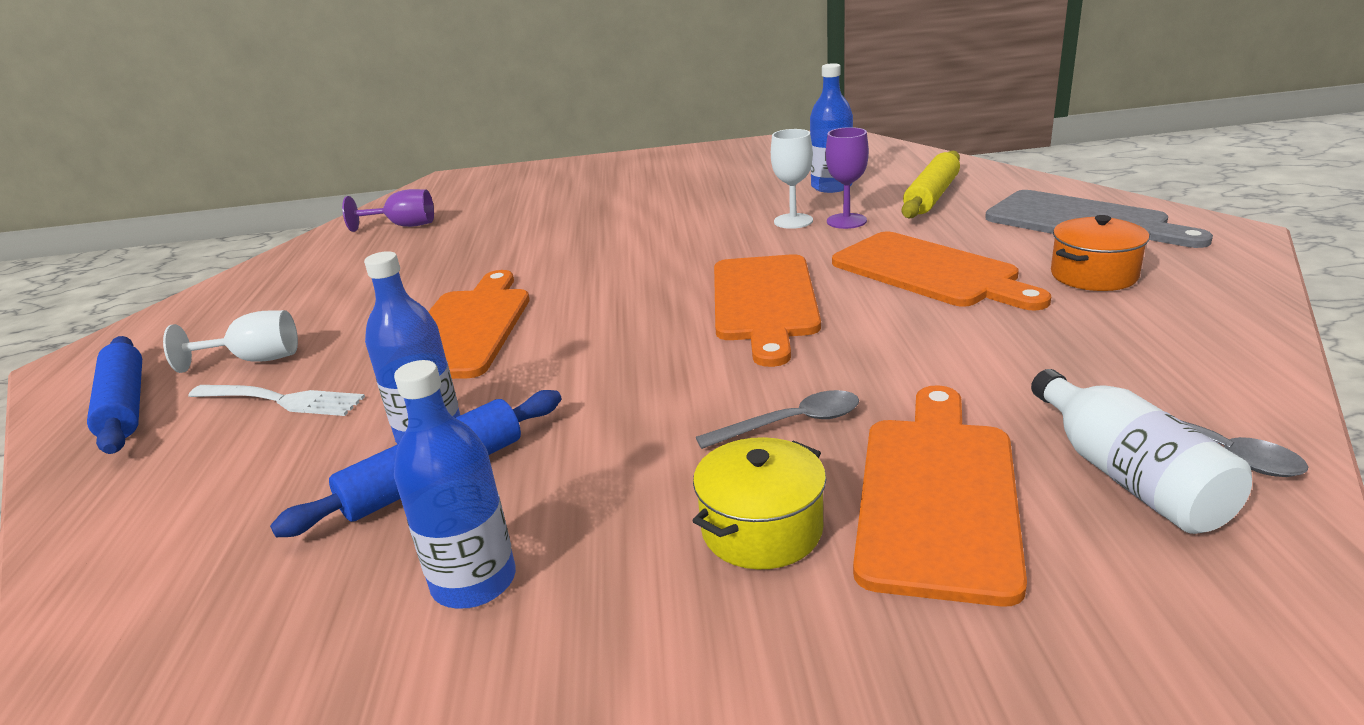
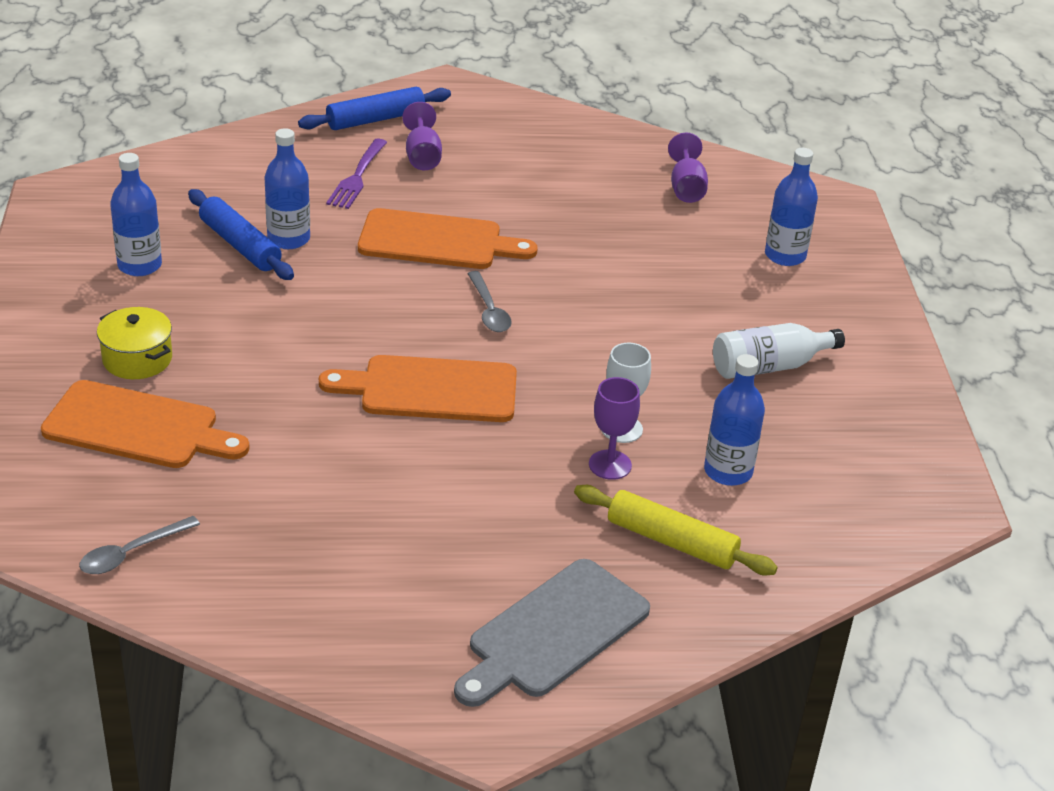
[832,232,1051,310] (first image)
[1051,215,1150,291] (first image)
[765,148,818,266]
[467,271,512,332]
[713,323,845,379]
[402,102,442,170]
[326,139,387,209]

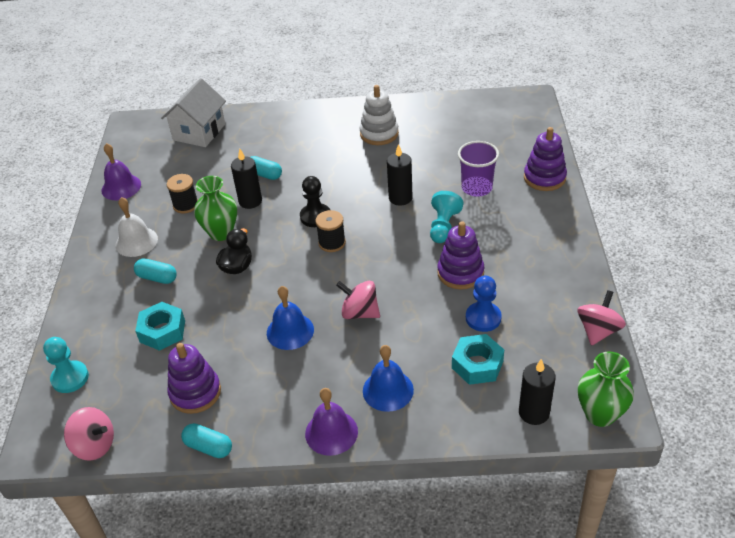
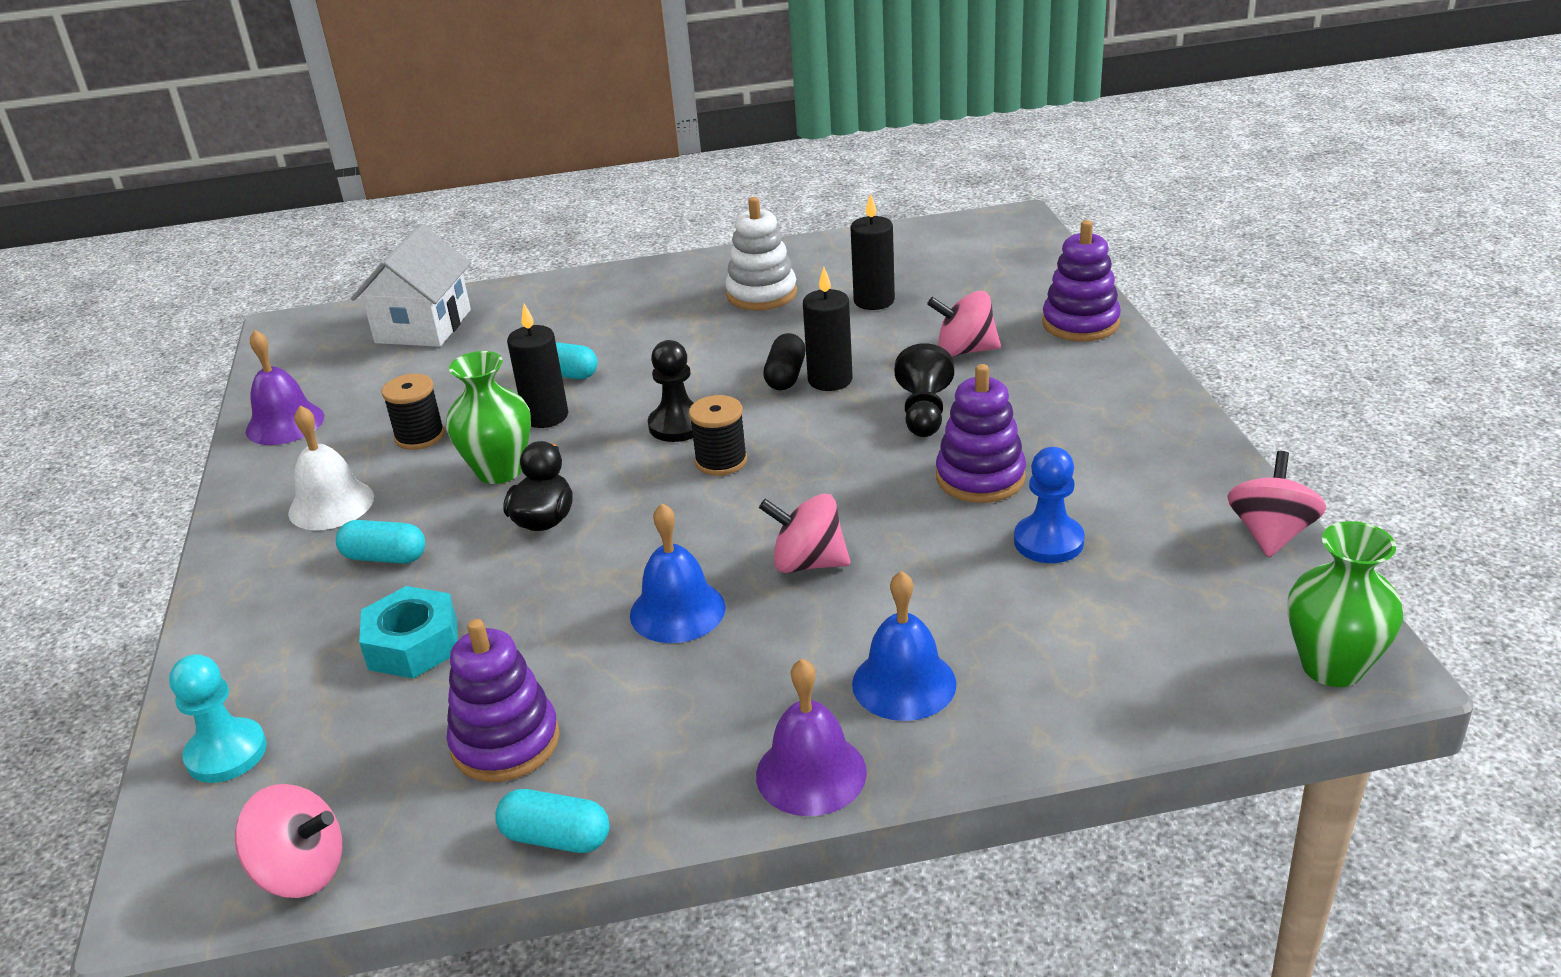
[452,334,504,385] (first image)
[763,333,806,390]
[850,193,895,310]
[927,291,1001,357]
[895,343,954,437]

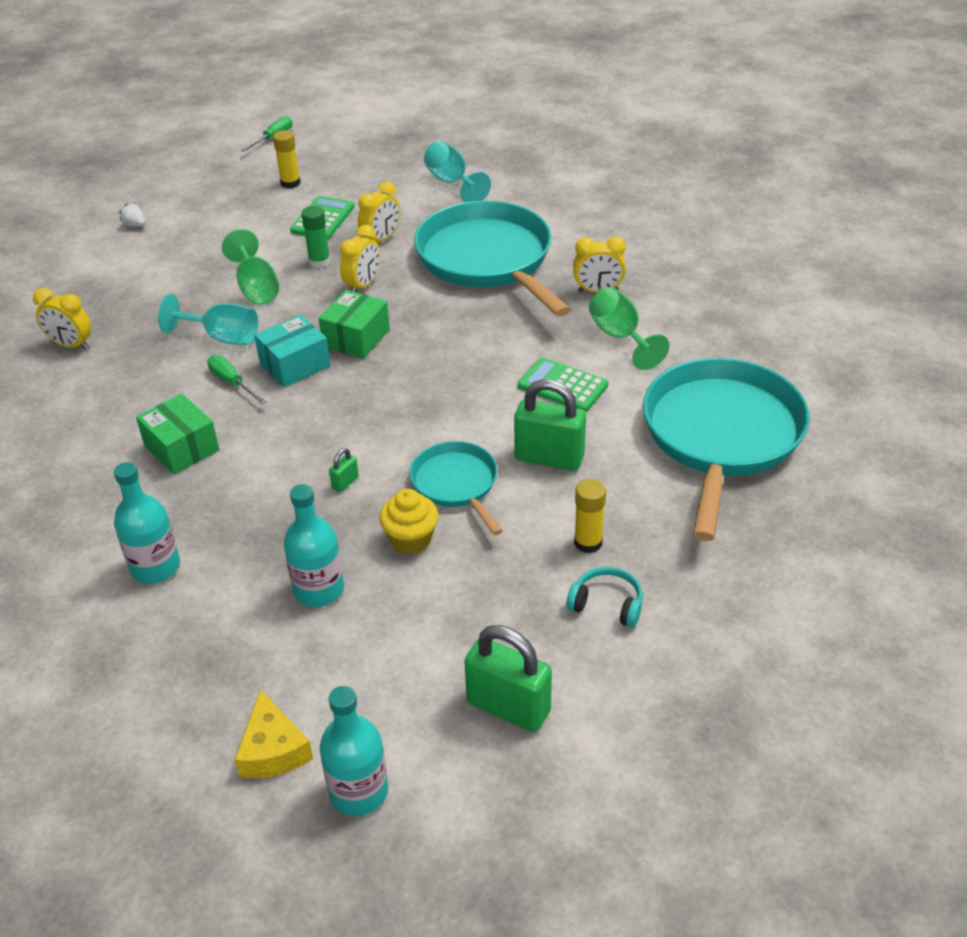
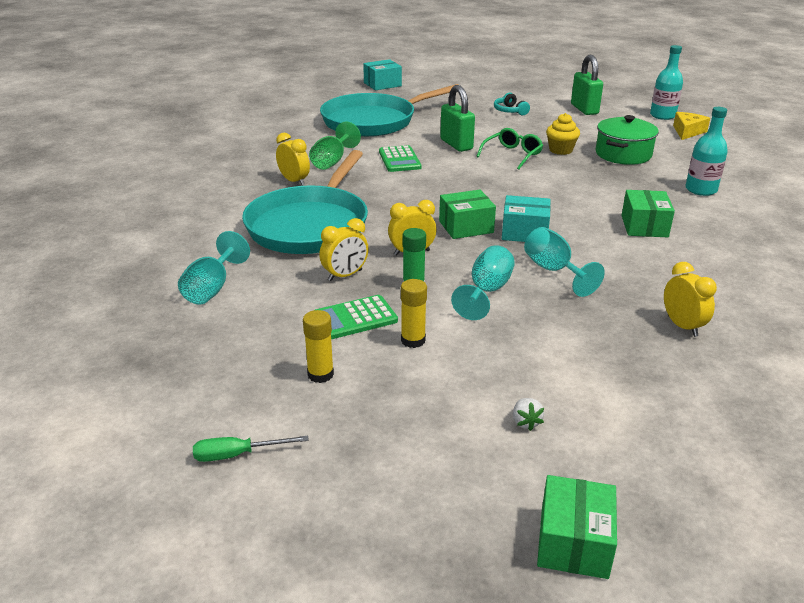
[207,355,267,404] (first image)
[329,448,359,492] (first image)
[363,59,402,90]
[537,475,617,579]
[401,279,427,348]
[596,115,659,165]
[476,128,543,170]
[451,245,515,320]
[319,218,369,281]

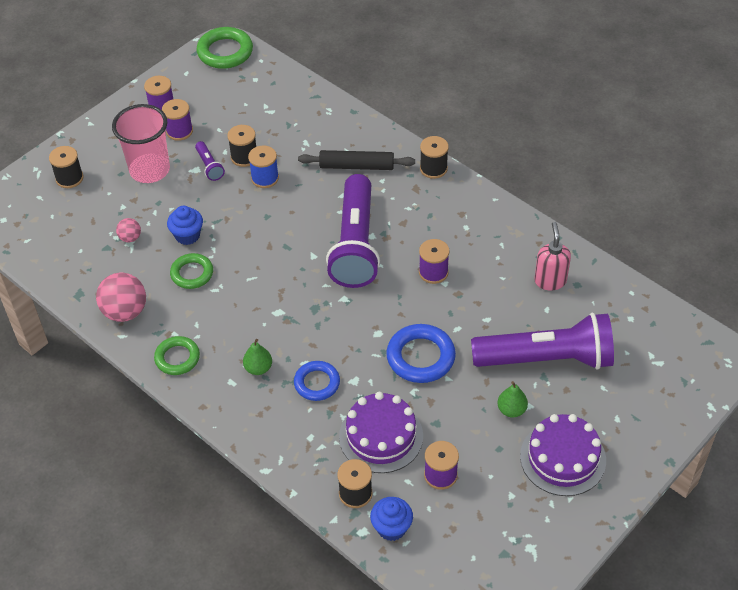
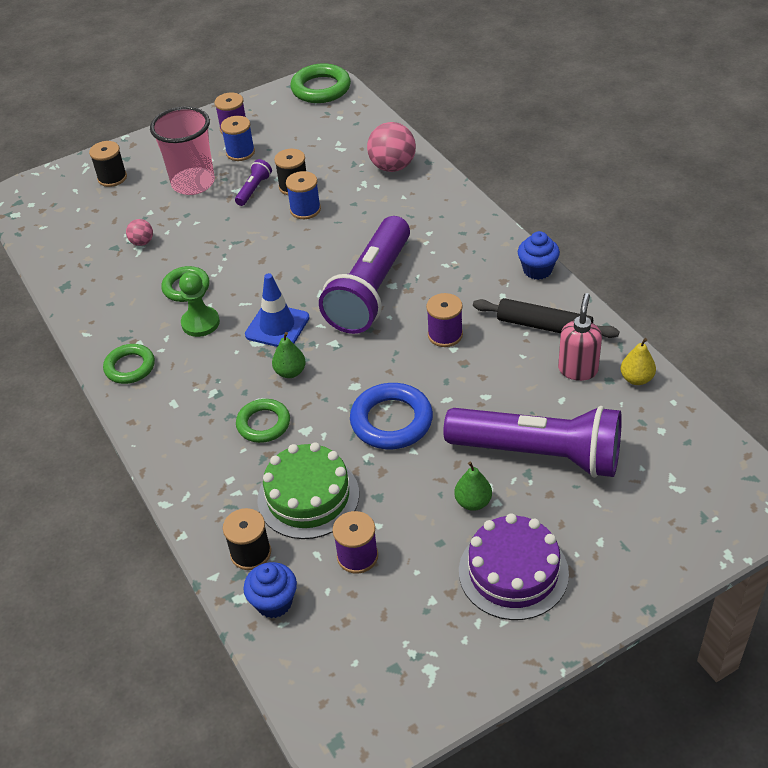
[420,136,449,179] (first image)
[179,272,220,337]
[245,273,309,347]
[621,338,656,385]
[367,122,416,172]
[518,231,560,280]
[272,332,306,378]
[473,298,620,338]
[221,116,255,161]
[236,399,290,443]
[257,442,359,539]
[235,159,272,206]

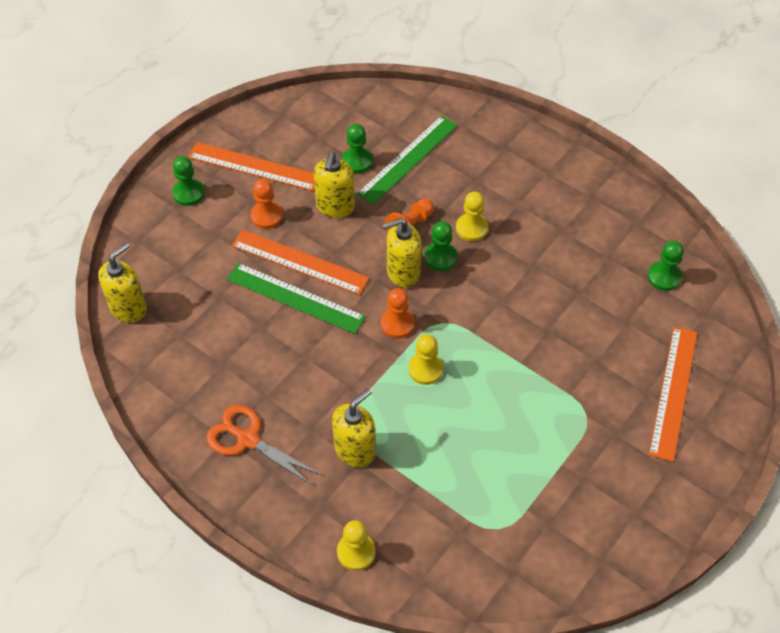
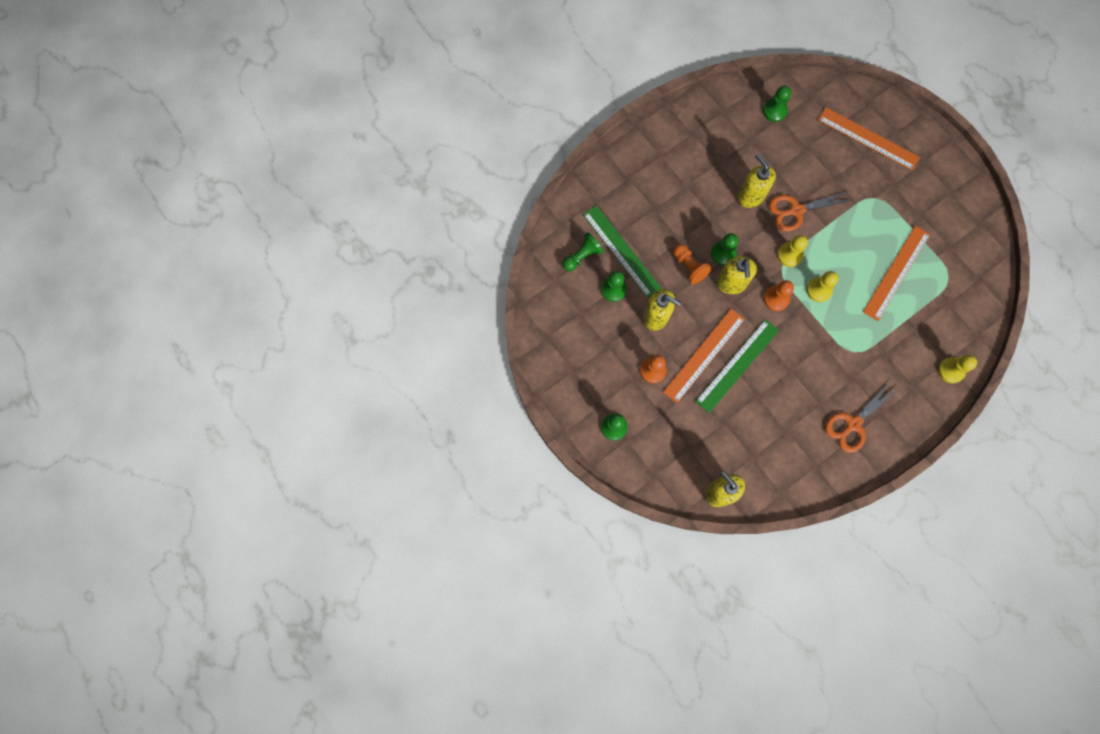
[562,232,604,271]
[769,191,853,232]
[863,226,930,321]
[737,154,776,208]
[777,235,808,267]

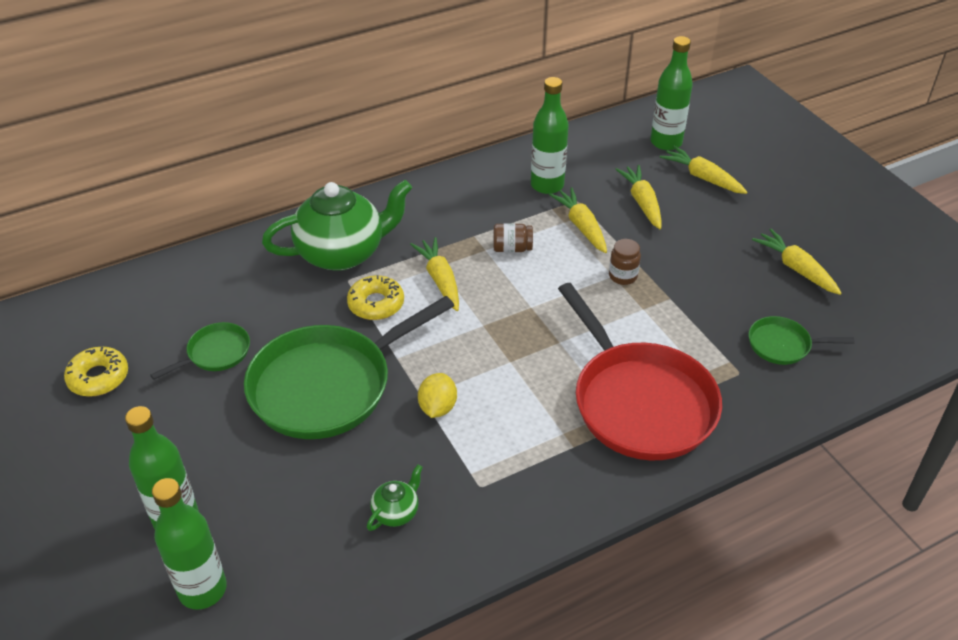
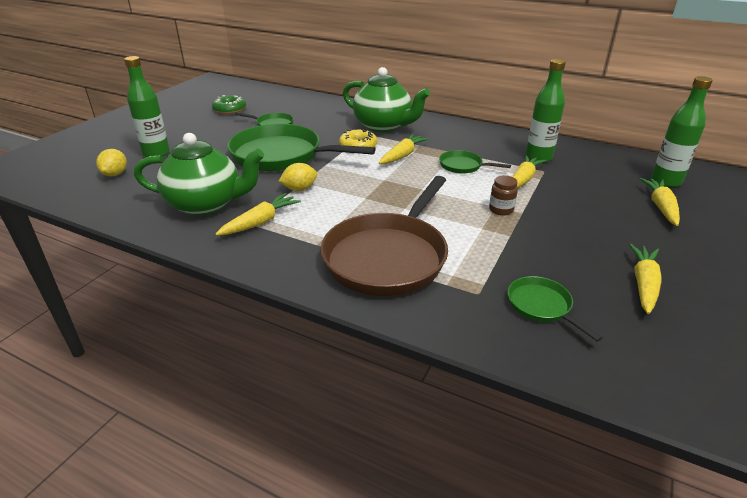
[215,193,301,236]
[96,149,127,176]
[439,150,511,174]
[212,95,246,114]
[321,176,448,296]
[134,133,264,216]

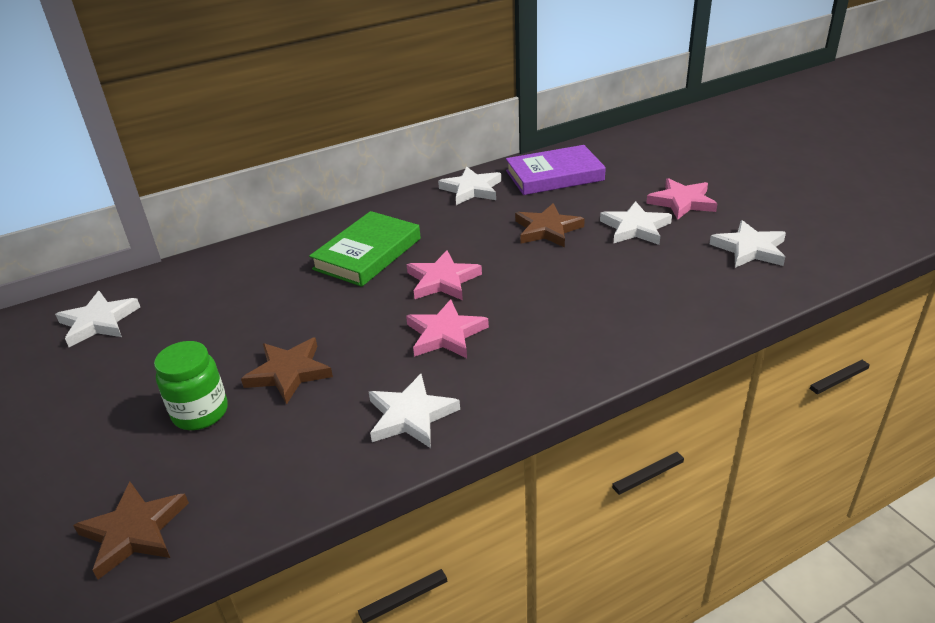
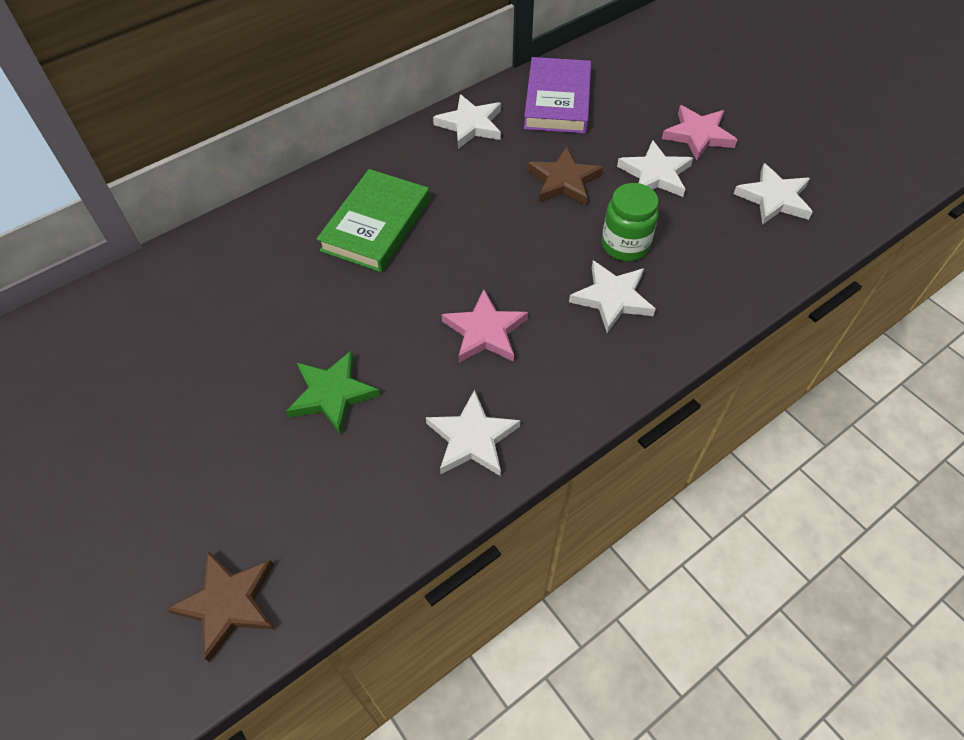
[407,250,482,300] (first image)
[569,261,656,333]
[602,183,659,261]
[286,350,380,435]
[524,57,591,134]

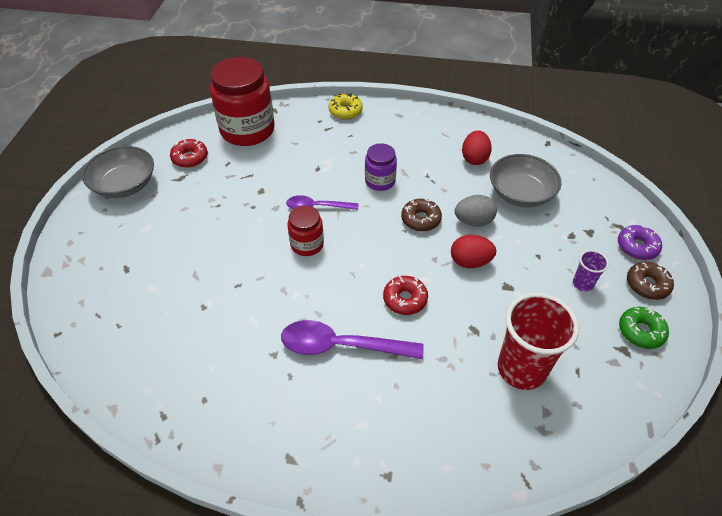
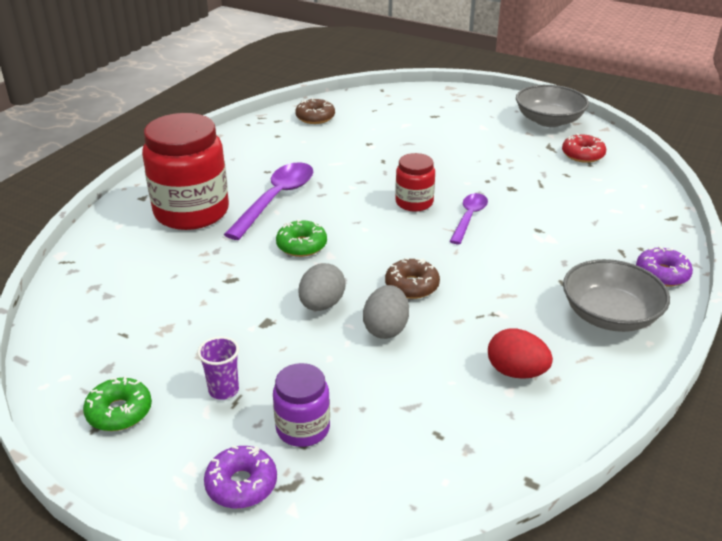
[498,293,579,390] (first image)
[142,113,229,230]
[273,363,330,447]
[563,259,670,332]
[295,98,335,124]
[636,246,693,287]
[276,219,327,257]
[299,263,345,311]

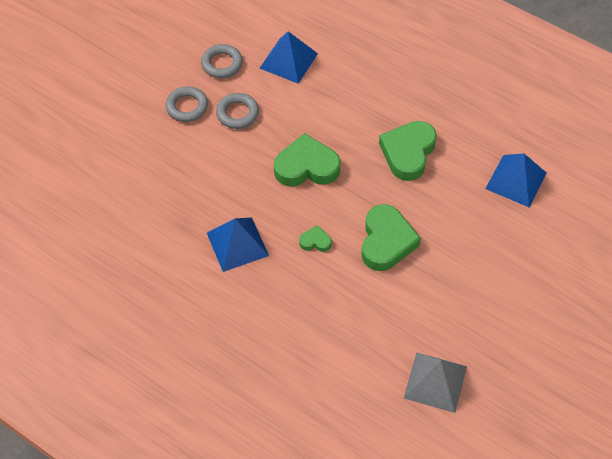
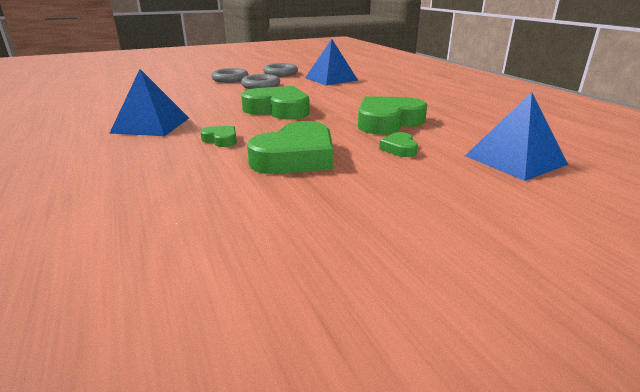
[404,352,467,413] (first image)
[379,132,418,157]

